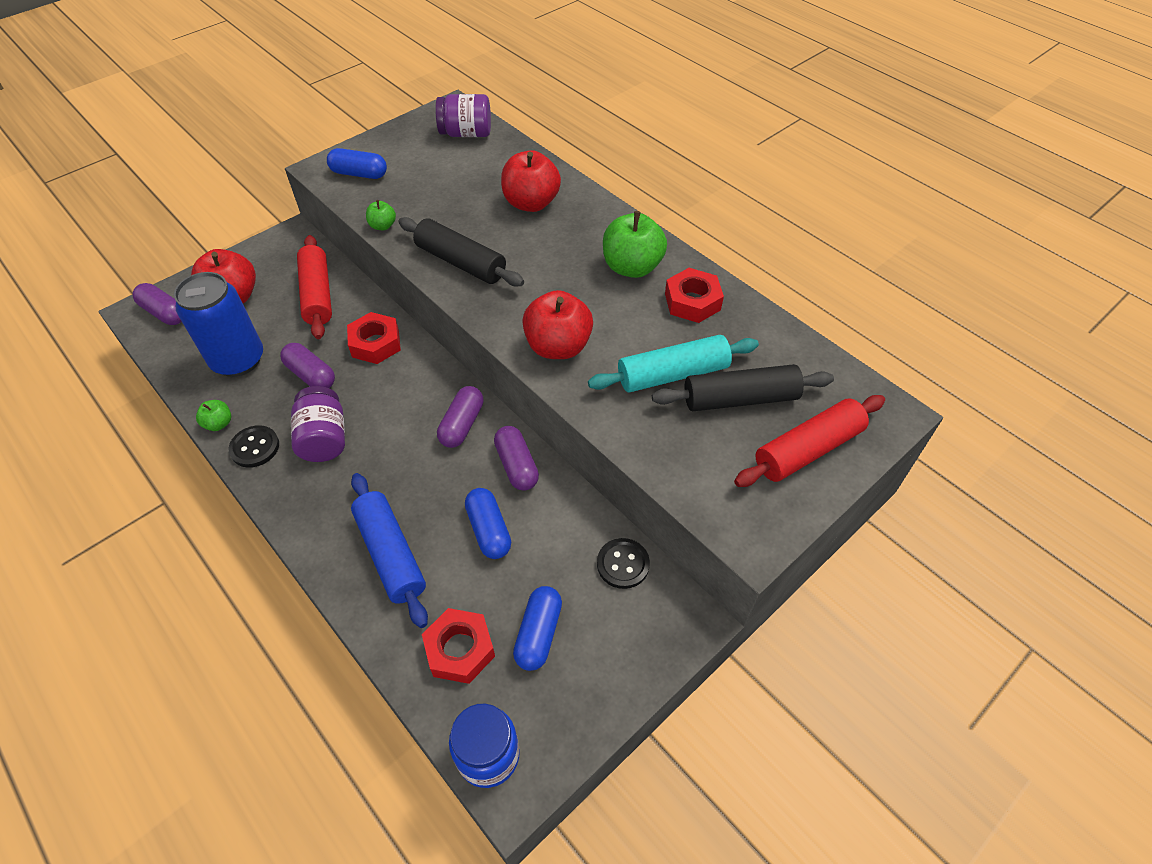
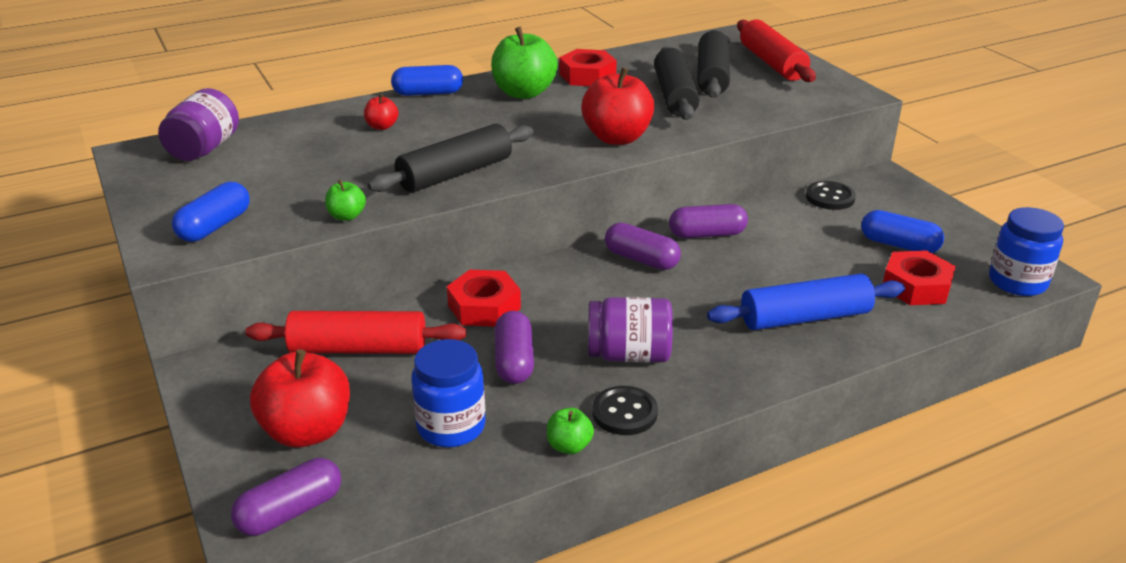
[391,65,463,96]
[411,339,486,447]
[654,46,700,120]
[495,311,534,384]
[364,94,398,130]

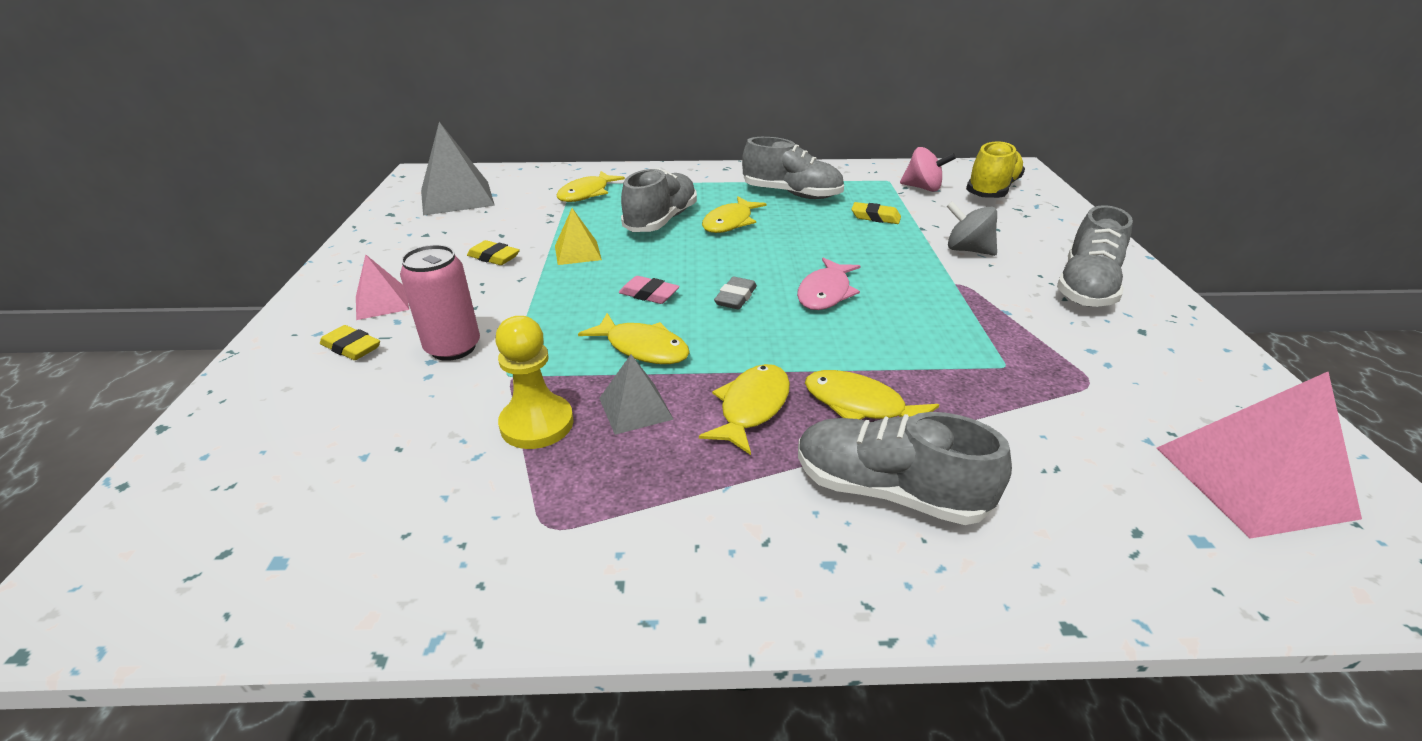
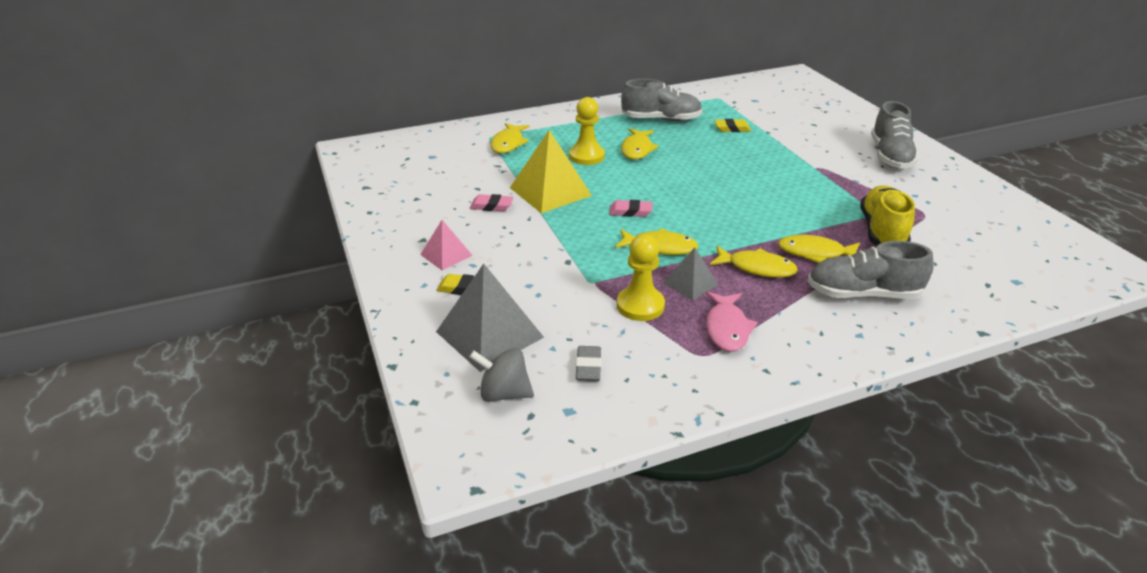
[400,245,480,361] (first image)
[900,147,956,192] (first image)
[1157,372,1362,539] (first image)
[436,263,544,372]
[576,346,601,381]
[706,291,758,352]
[469,348,534,402]
[860,185,915,246]
[569,97,605,165]
[470,194,514,211]
[710,246,798,278]
[510,130,592,213]

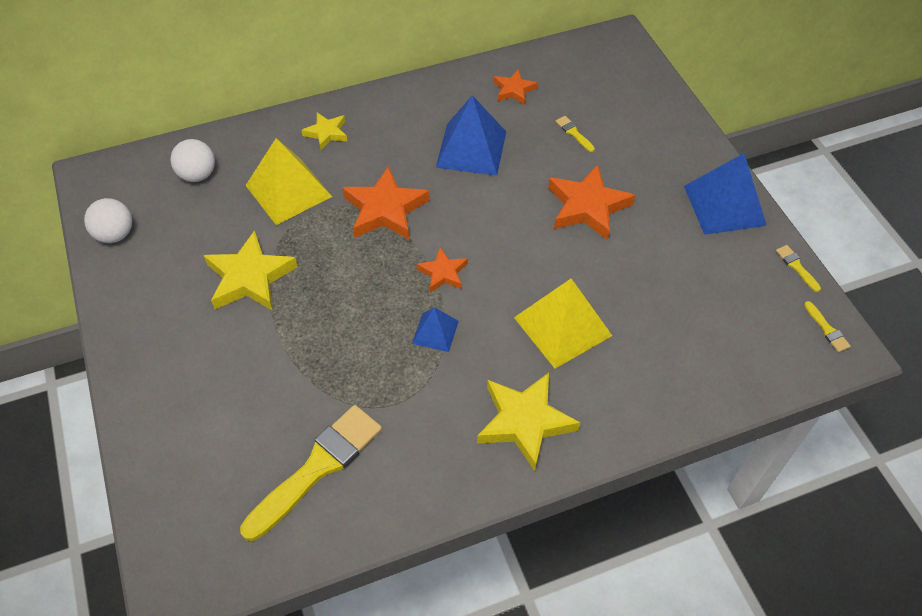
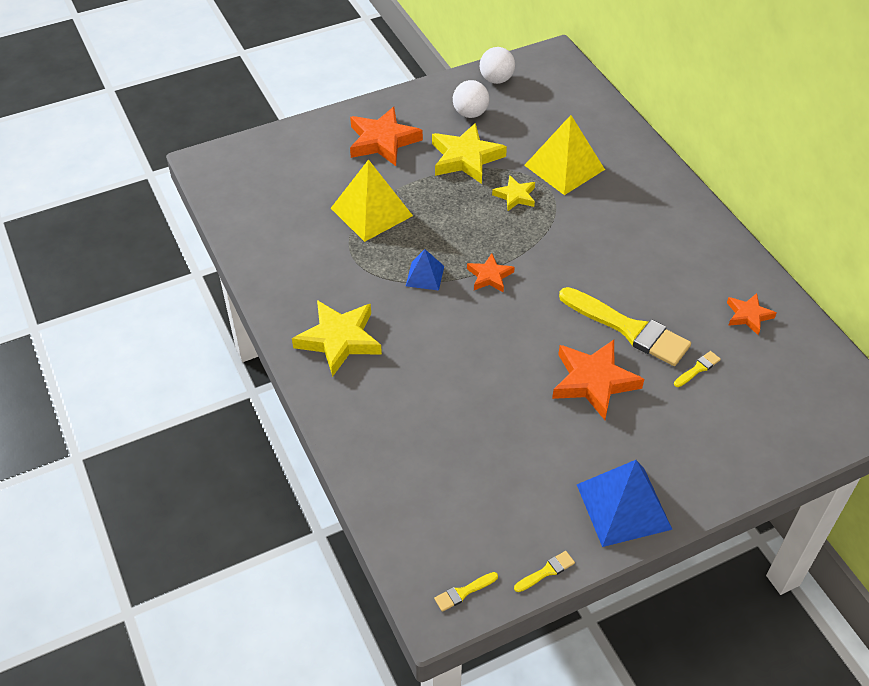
[436,95,506,176] (first image)
[453,80,489,118]
[559,287,691,366]
[492,175,535,211]
[350,107,423,166]
[331,159,413,242]

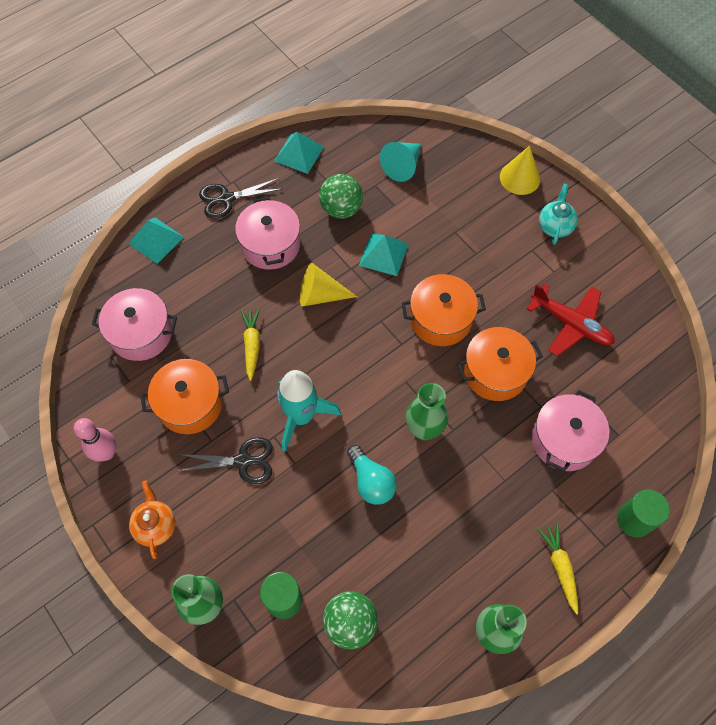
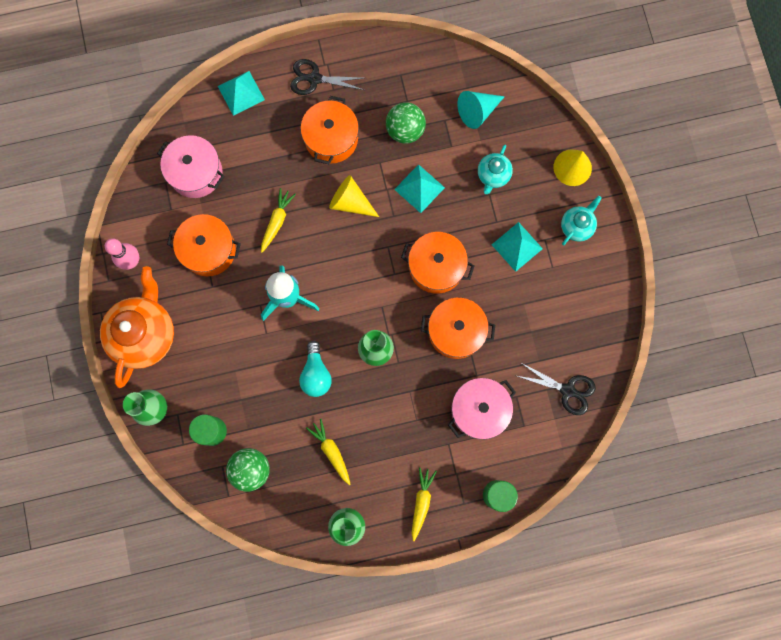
[527,283,615,356] (first image)
[306,419,350,485]
[478,145,513,194]
[517,362,596,415]
[492,222,543,272]
[301,96,359,164]
[100,266,174,388]

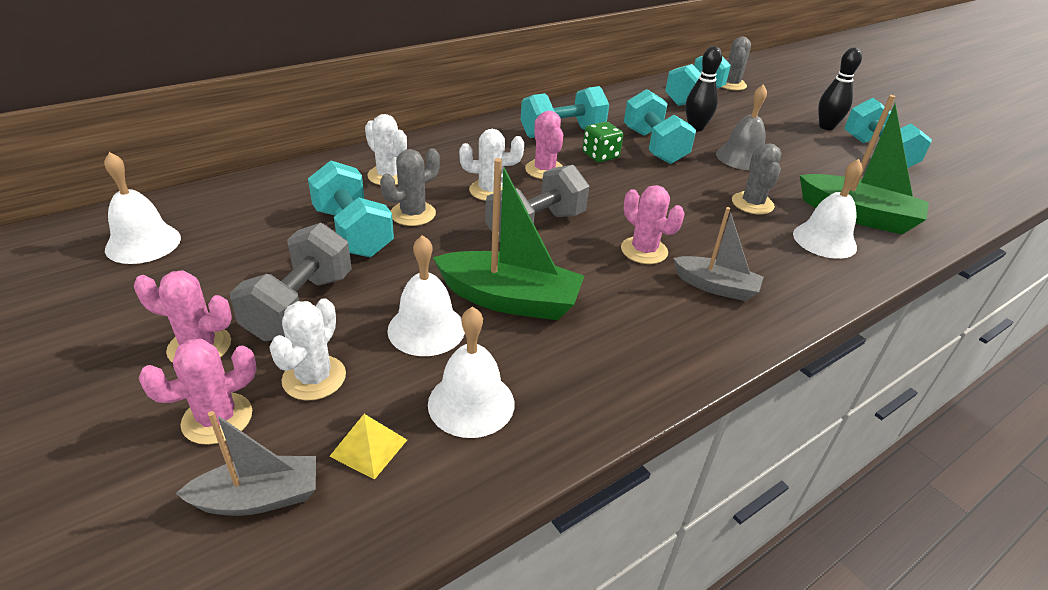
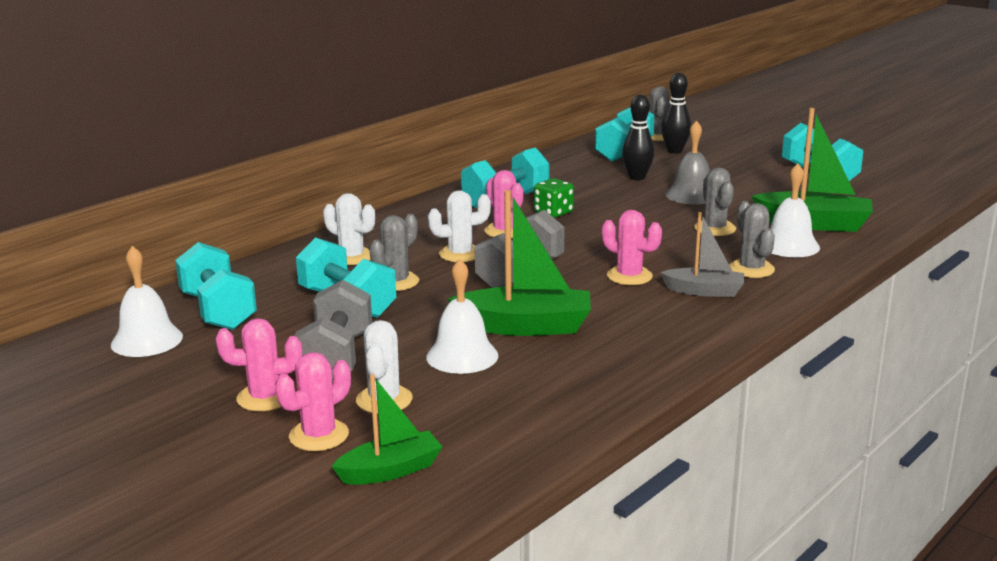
[329,414,407,480] (first image)
[428,306,514,438] (first image)
[730,201,775,278]
[175,242,257,330]
[661,73,691,154]
[332,374,442,485]

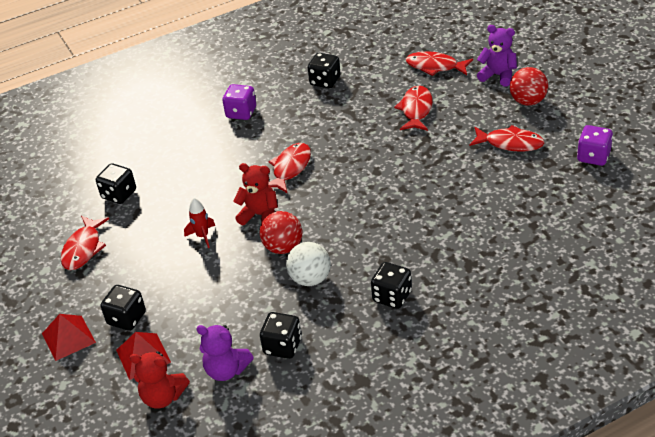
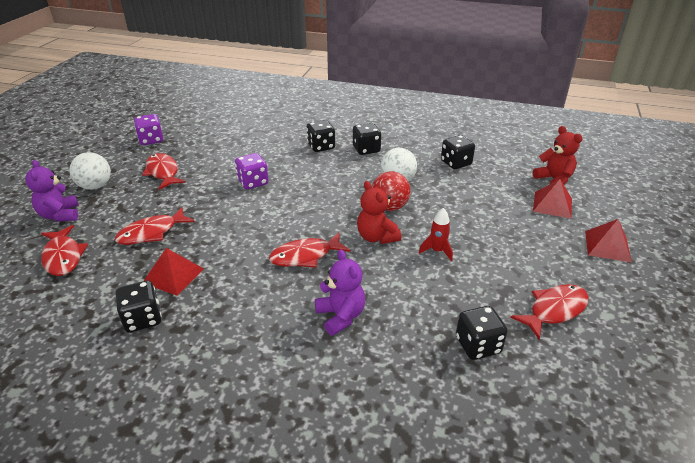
[144,248,204,296]
[307,120,335,152]
[315,249,365,336]
[235,153,269,190]
[69,152,111,190]

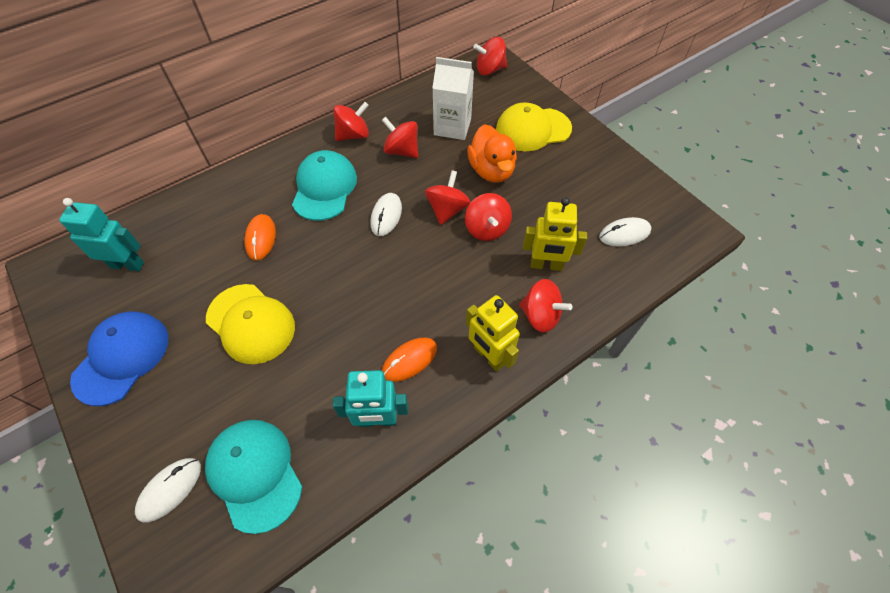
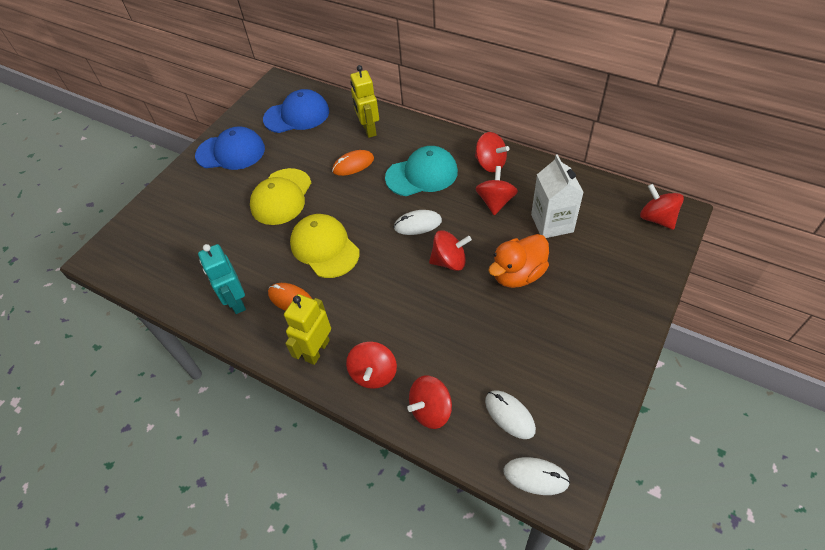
[205,420,302,534] (first image)
[503,457,570,495]
[407,376,452,429]
[290,214,360,278]
[350,65,379,138]
[263,89,329,133]

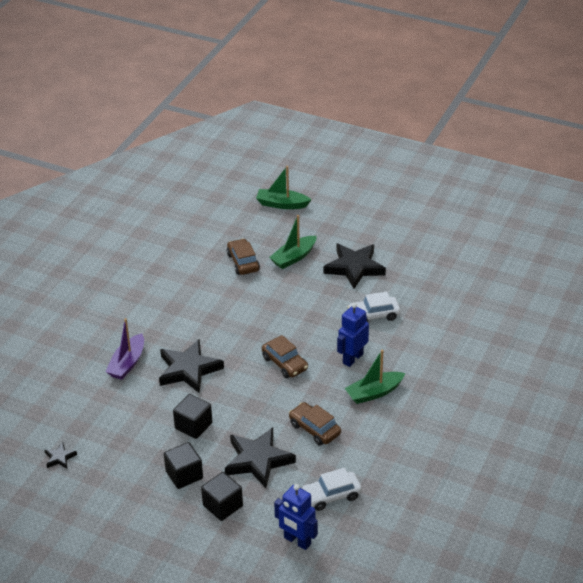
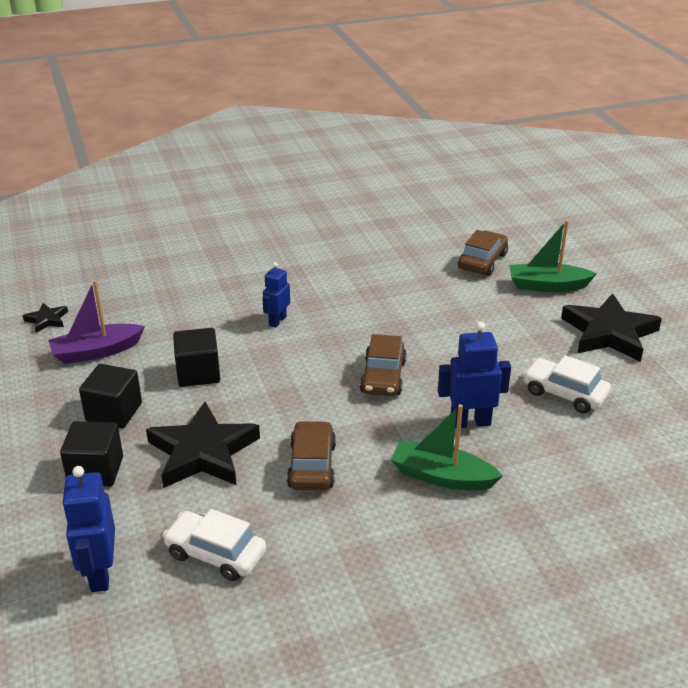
[256,166,311,209] (first image)
[48,280,145,364]
[262,262,290,328]

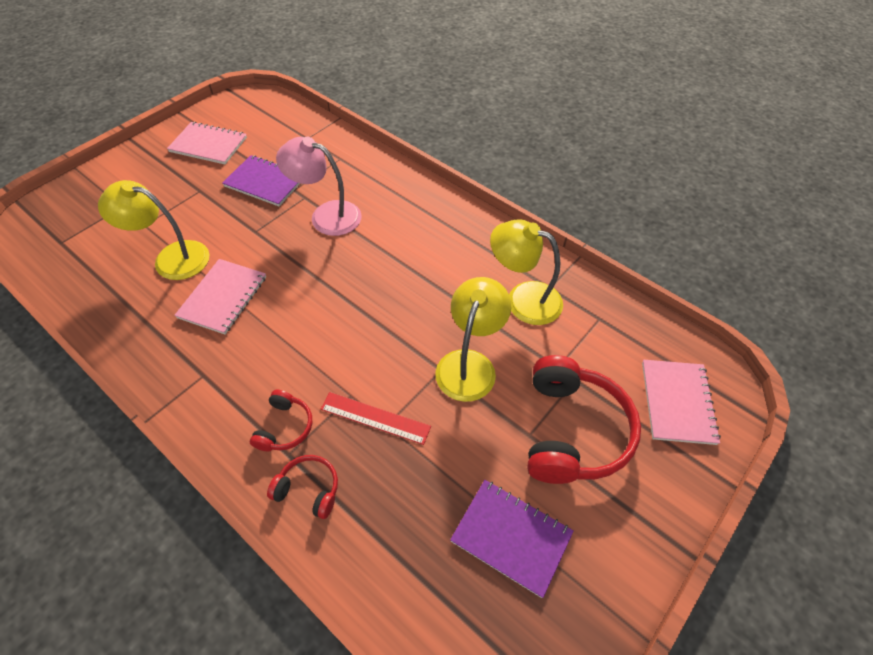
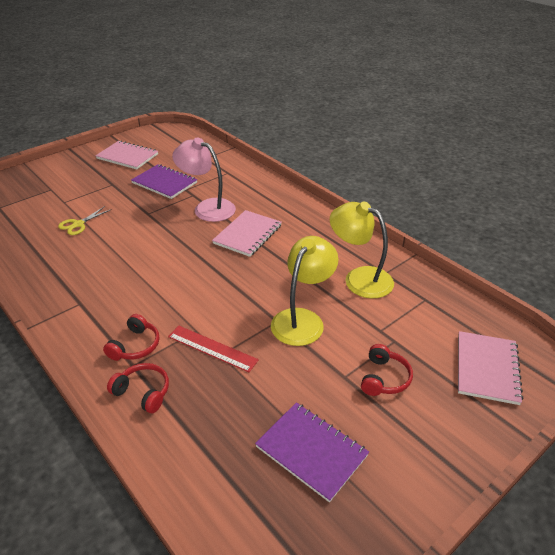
[212,210,282,257]
[58,206,112,235]
[361,344,413,396]

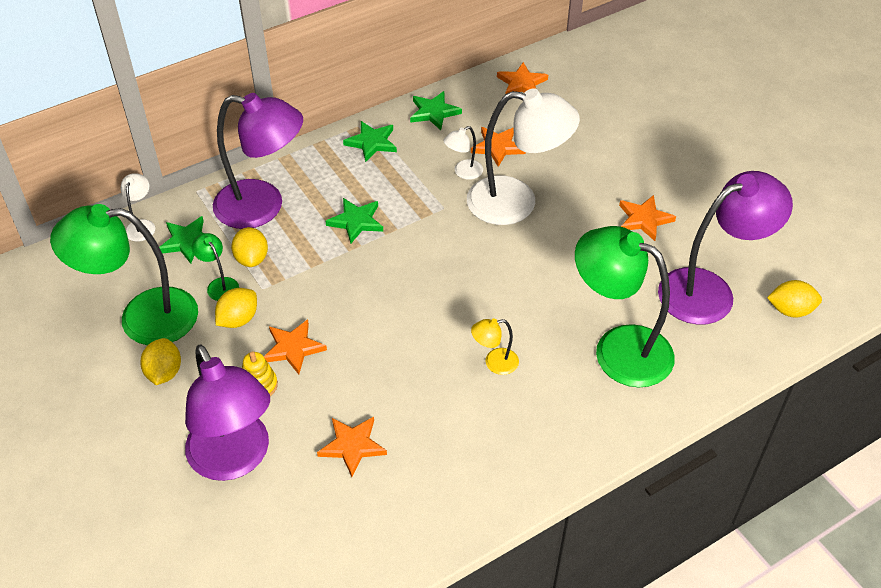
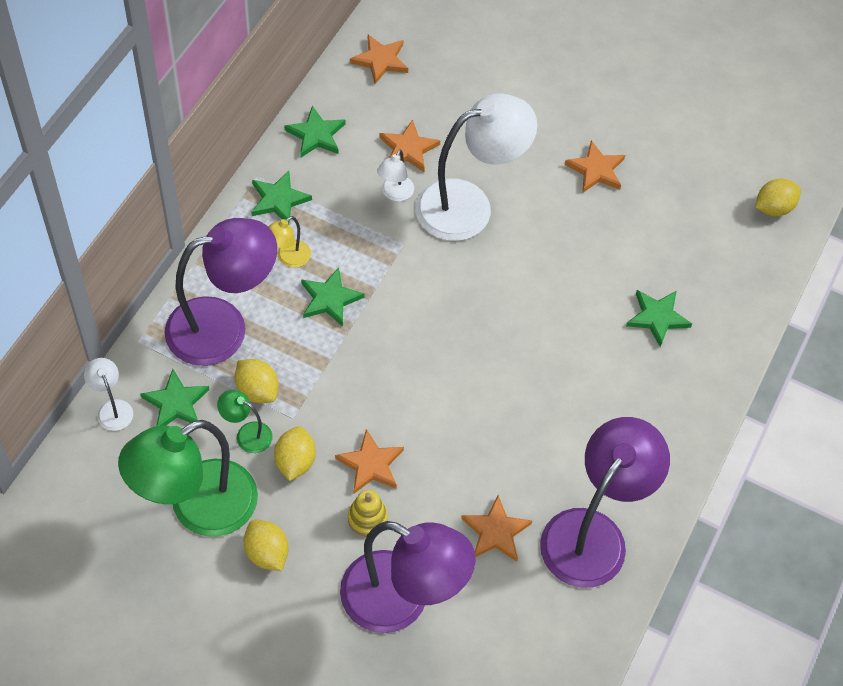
[268,216,311,268]
[540,417,670,588]
[626,290,692,347]

